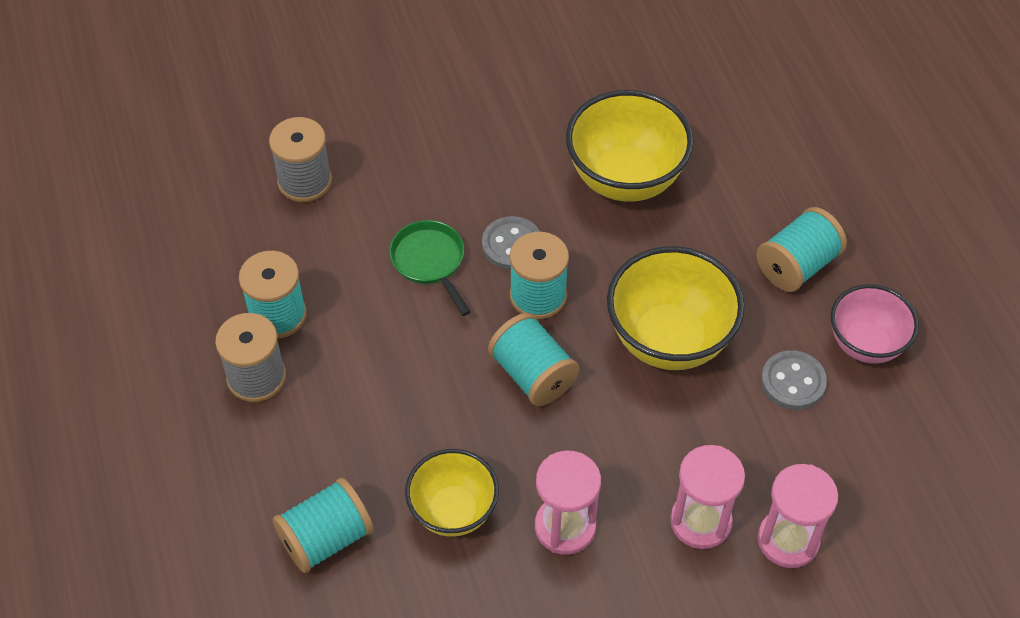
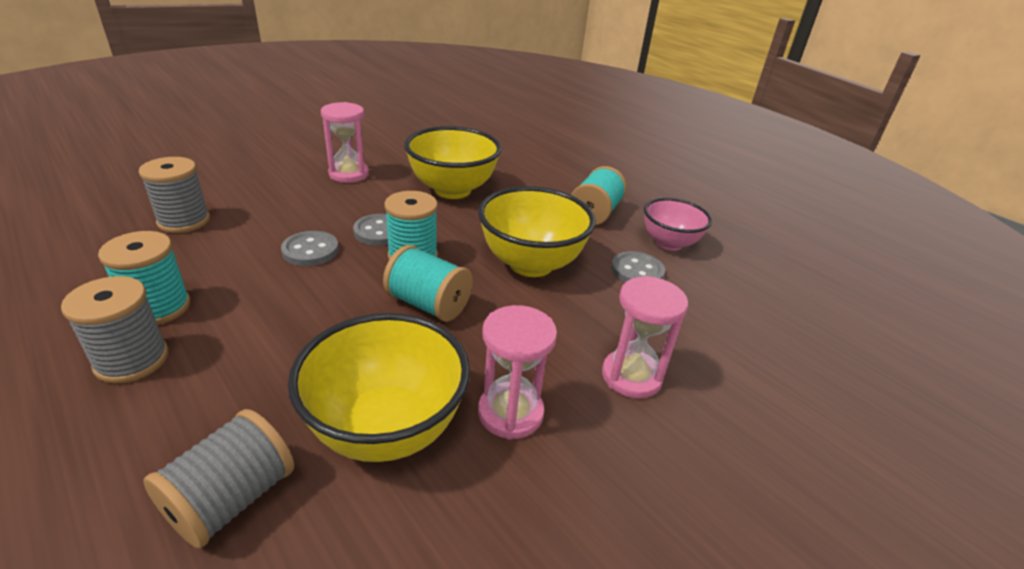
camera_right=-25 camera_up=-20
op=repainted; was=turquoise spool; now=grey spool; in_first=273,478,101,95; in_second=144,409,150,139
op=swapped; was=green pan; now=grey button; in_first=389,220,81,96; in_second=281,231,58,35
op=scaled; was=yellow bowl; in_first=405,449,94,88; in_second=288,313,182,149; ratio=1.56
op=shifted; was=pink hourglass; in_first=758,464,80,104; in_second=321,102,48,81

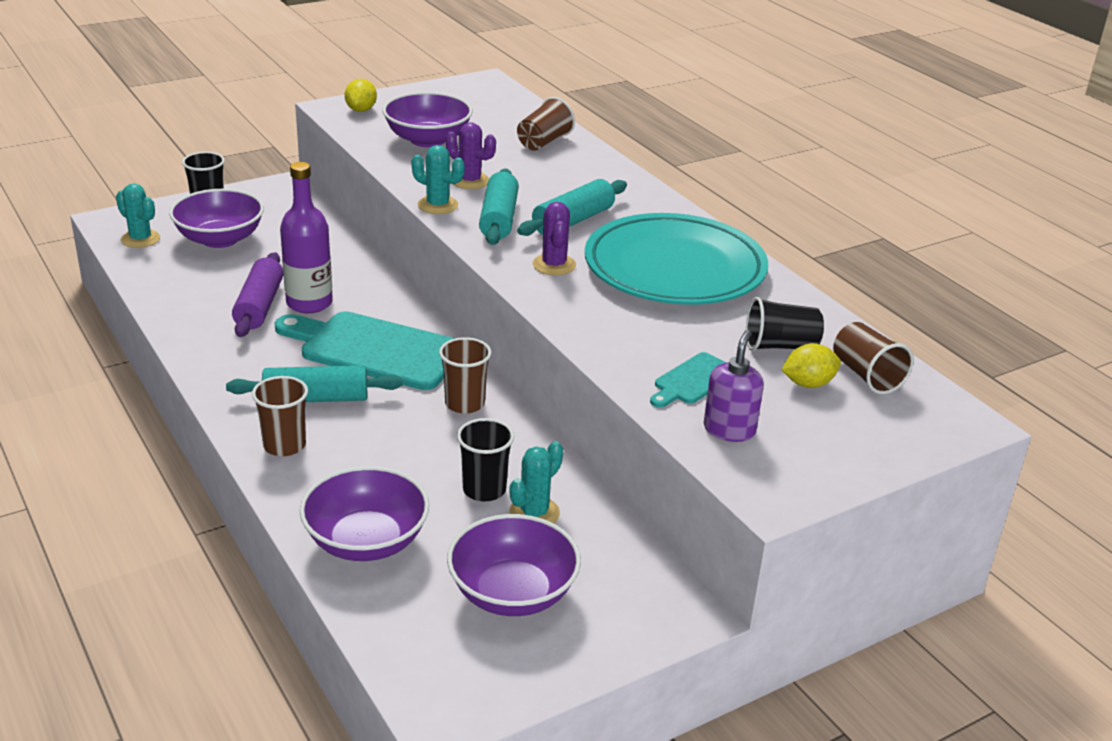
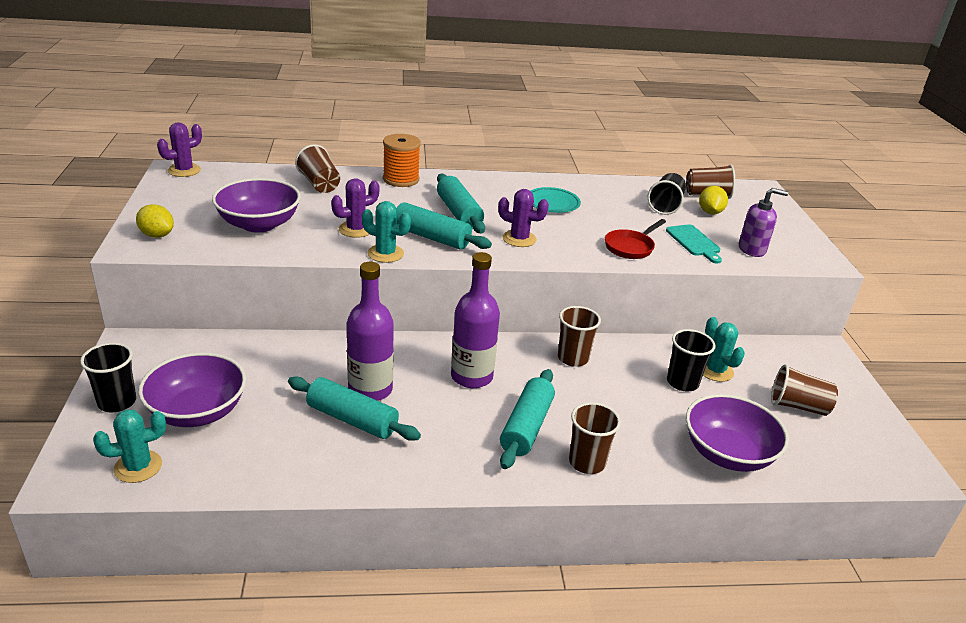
camera_right=-65 camera_up=0
op=new; now=purple cactus; in_second=157,122,45,55
op=repainted; was=purple rolling pin; now=turquoise rolling pin; in_first=232,252,51,85; in_second=288,376,133,65
op=rotated; was=turquoise cactus; in_first=411,145,54,69; in_second=362,201,49,62; clockwise=60
op=new; now=orange spool; in_second=383,134,38,53
op=swapped; was=turquoise cutting board; now=purple bottle; in_first=275,311,180,79; in_second=451,252,49,136
op=scaled; was=turquoise plate; in_first=585,213,183,92; in_second=530,187,51,26; ratio=0.42
op=new; now=red pan; in_second=605,219,61,40
op=rotated; was=purple soap dispenser; in_first=704,330,60,112; in_second=739,188,49,69; clockwise=135
op=swapped; was=purple bowl; now=brown cup; in_first=447,514,134,102; in_second=771,364,67,52

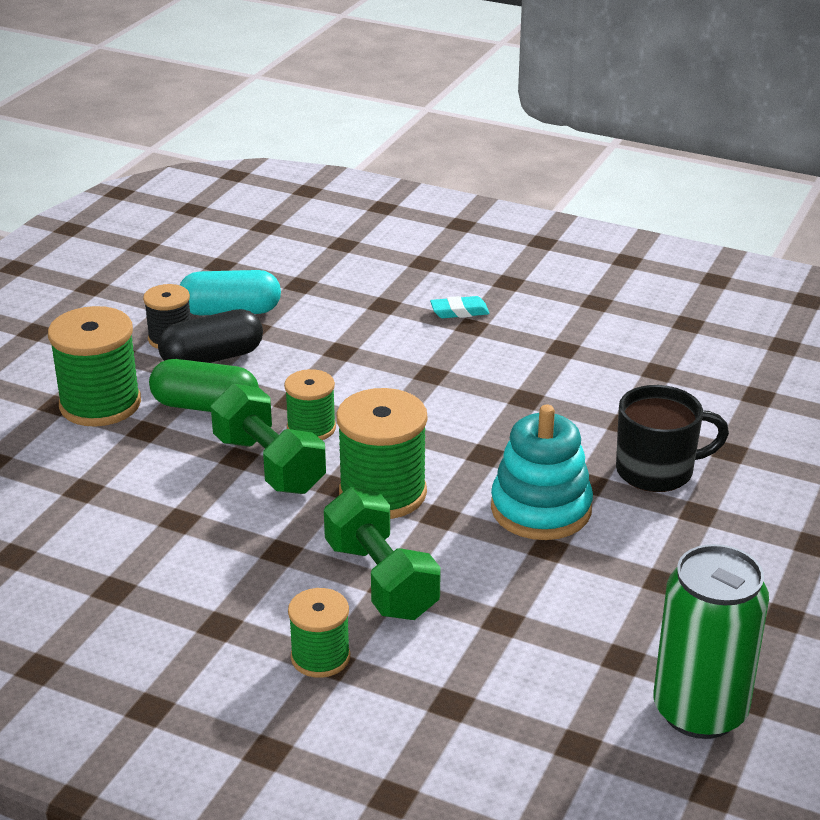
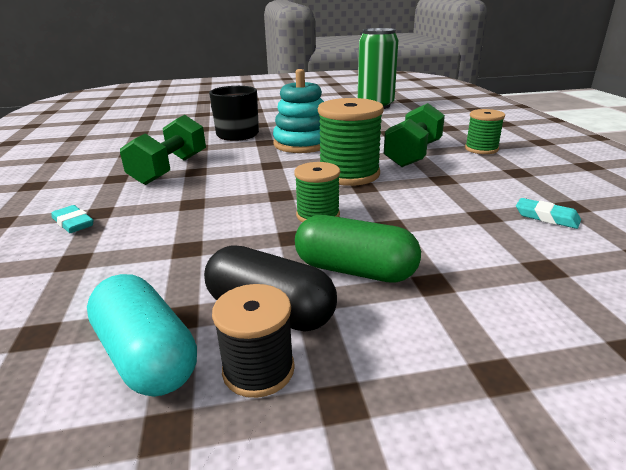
camera_right=-125 camera_up=-5
op=shifted; was=green dumbbell; in_first=211,384,115,110; in_second=120,115,86,70
op=rotated; was=green capsule; in_first=149,359,110,53; in_second=295,215,126,68; clockwise=-45
op=new; now=turquoise eraser; in_second=516,198,65,31
op=gone; was=green spool; in_first=48,306,93,121

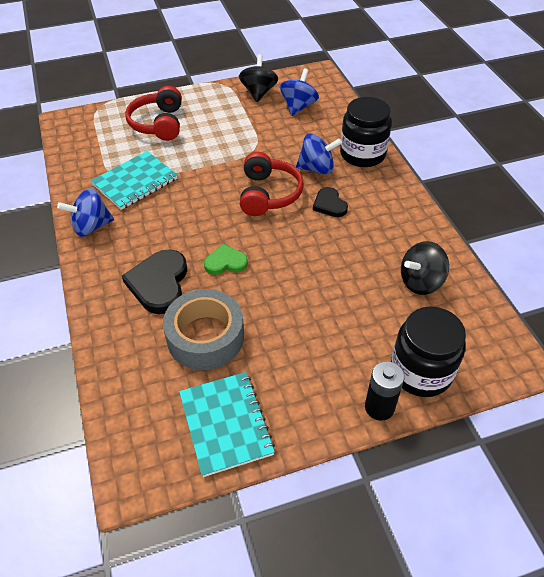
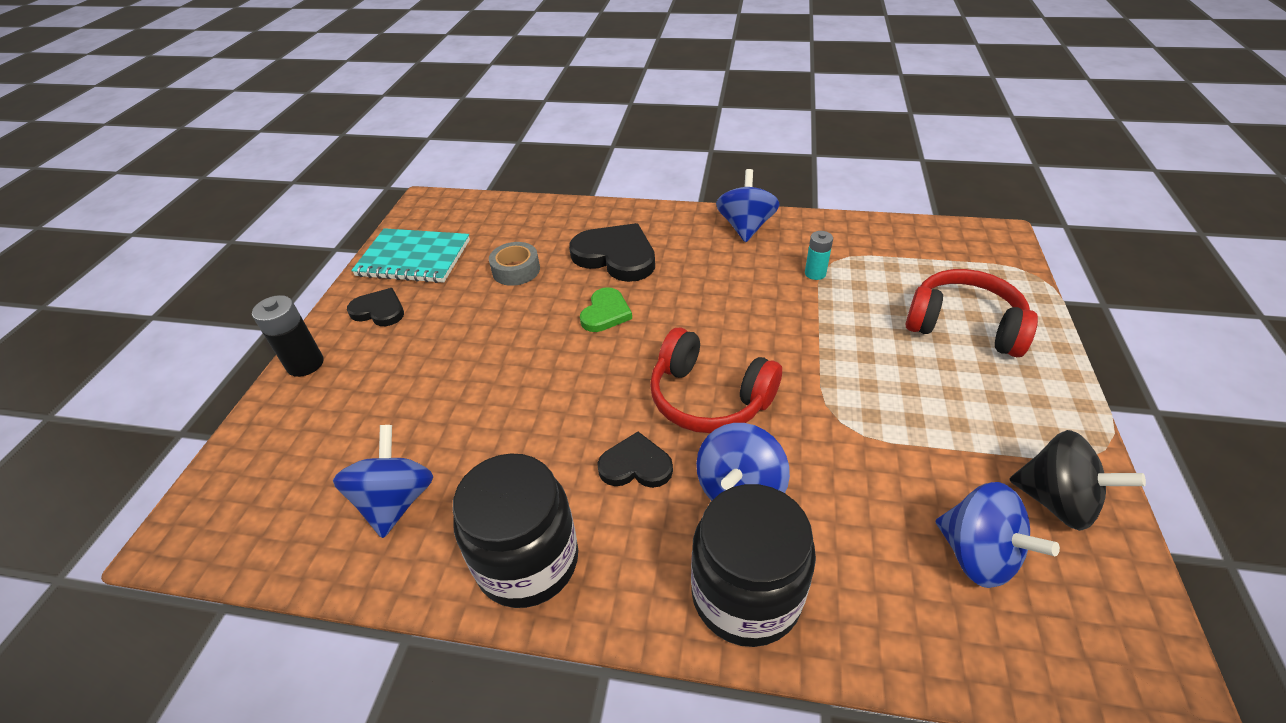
camera_right=120 camera_up=-5
op=repainted; was=black spinning top; now=blue spinning top; in_first=401,241,48,54; in_second=333,425,101,113
op=new; now=black heart; in_second=347,288,57,38
op=shifted; was=black jar; in_first=391,307,75,90; in_second=452,453,126,155
op=scaled; was=grey tape; in_first=163,289,81,81; in_second=489,242,51,44; ratio=0.54
op=swapped; was=turquoise notebook; now=turquoise battery; in_first=91,151,86,59; in_second=805,231,28,49

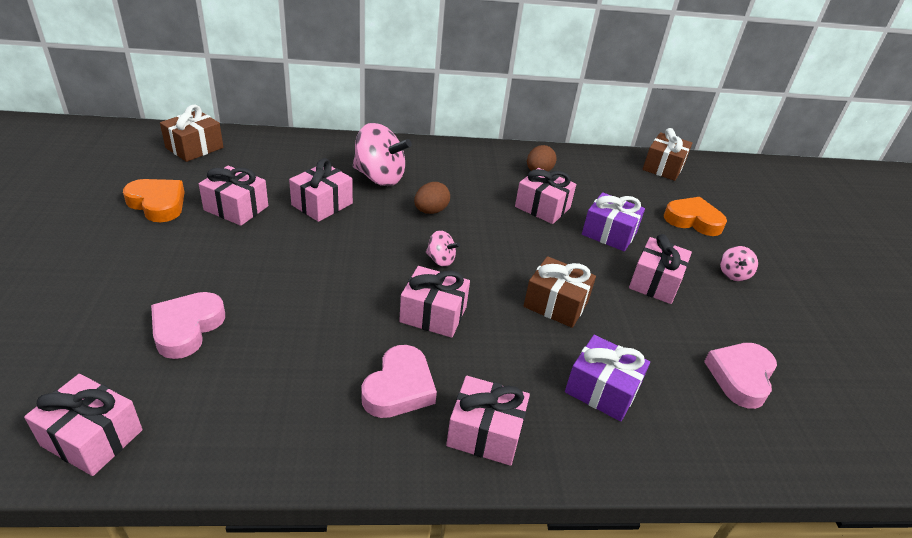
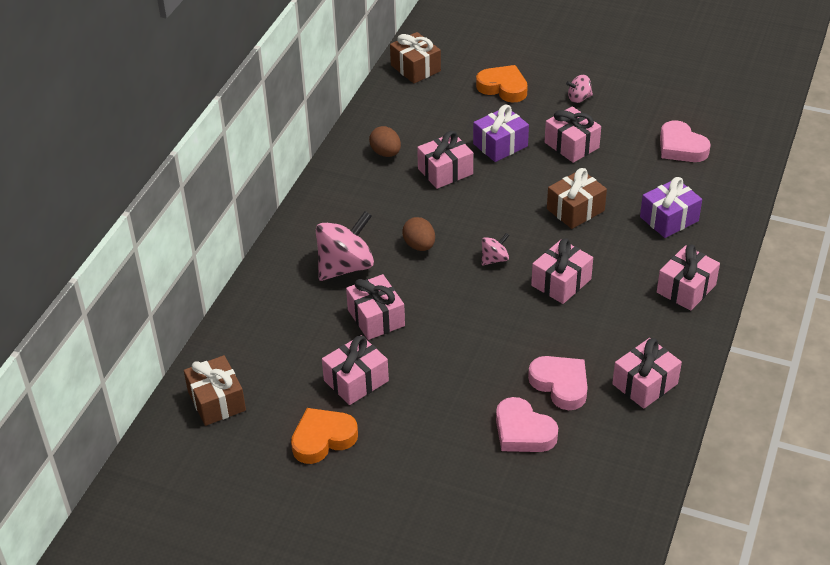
camera_right=-60 camera_up=5
op=rotated; was=orange heart; in_first=664,197,63,39; in_second=476,65,52,38; clockwise=75
op=shifted; was=pink heart; in_first=361,345,76,73; in_second=528,356,60,54
op=rotated; was=pink spinning top; in_first=720,246,38,35; in_second=566,75,27,28; clockwise=120
op=shifted; was=pink gift; in_first=24,374,118,102; in_second=612,338,70,71

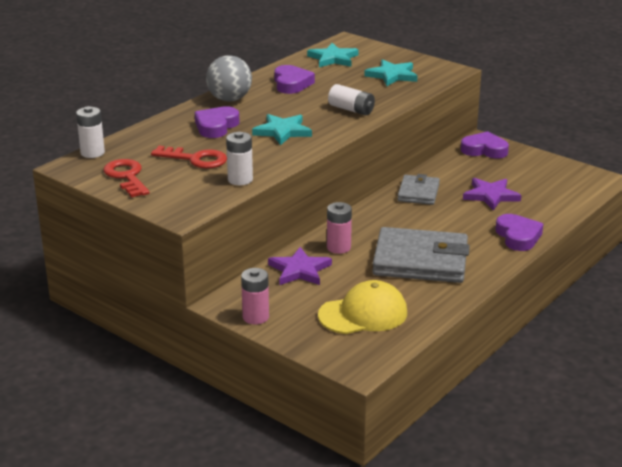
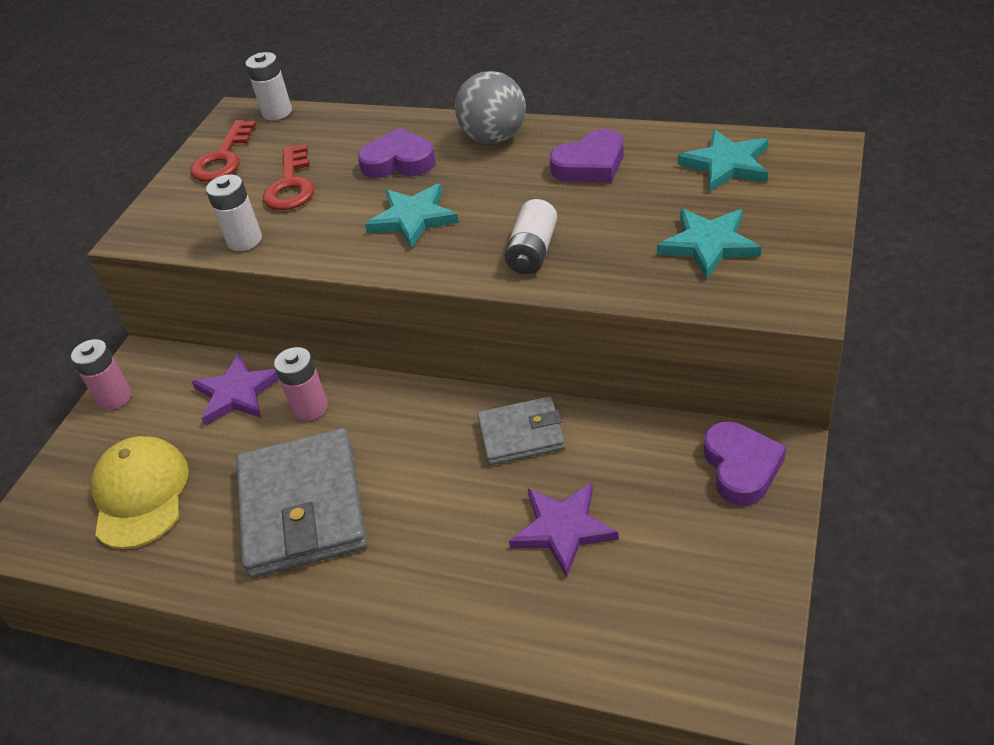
camera_right=75 camera_up=15
op=rotated; was=yellow cap; in_first=318,280,89,54; in_second=91,436,98,113; clockwise=-150
op=rotated; was=red key; in_first=103,159,47,38; in_second=190,120,67,62; clockwise=150
op=gone; was=purple heart; in_first=495,214,48,37

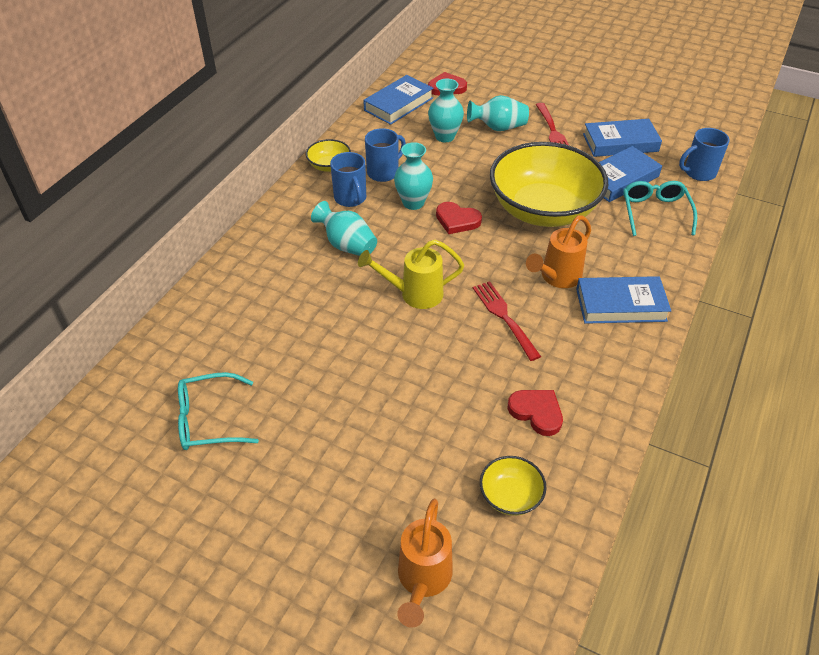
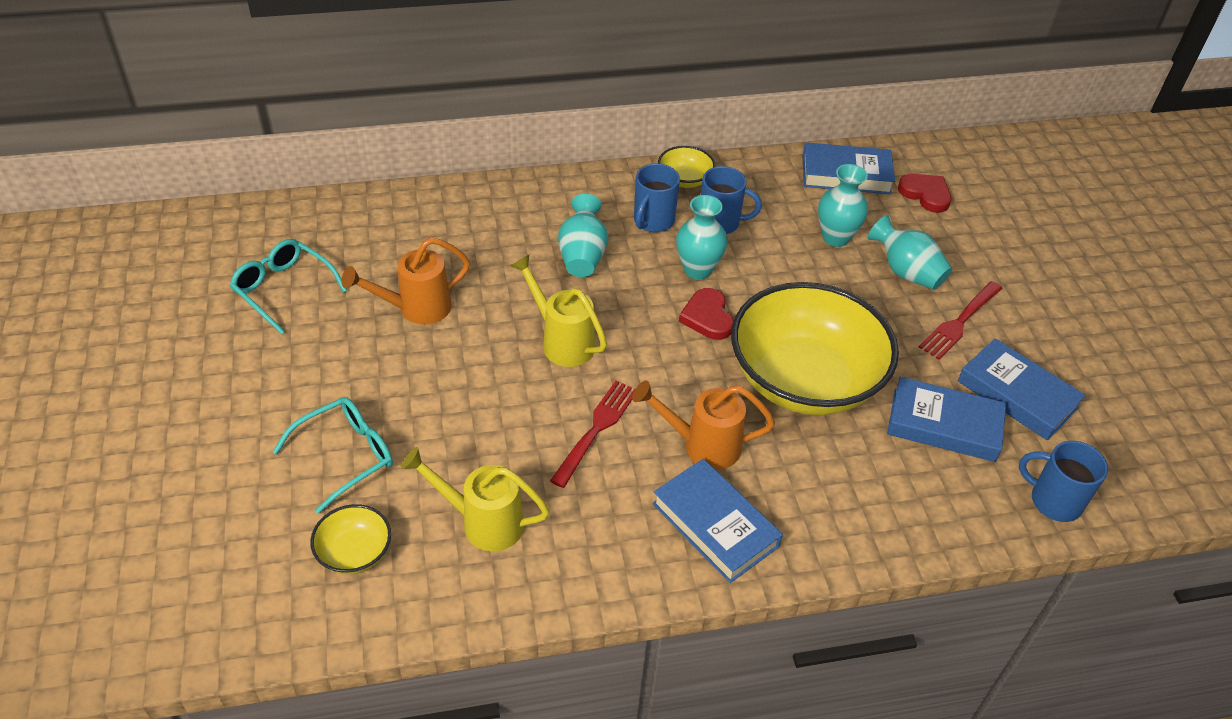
camera_right=50 camera_up=0
op=shifted; was=turquoise glasses; in_first=623,181,74,55; in_second=273,397,120,117
op=shifted; was=orange watering can; in_first=397,499,56,129; in_second=342,237,128,88
op=swapped; was=red heart; now=yellow watering can; in_first=507,390,56,46; in_second=401,447,149,105

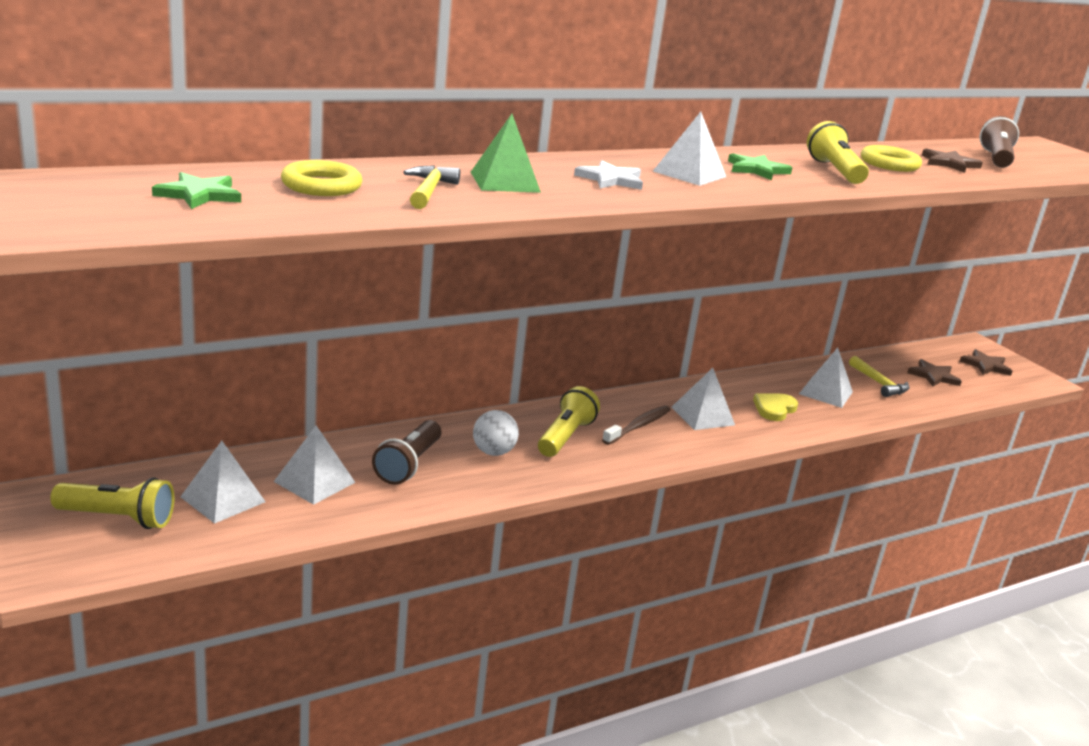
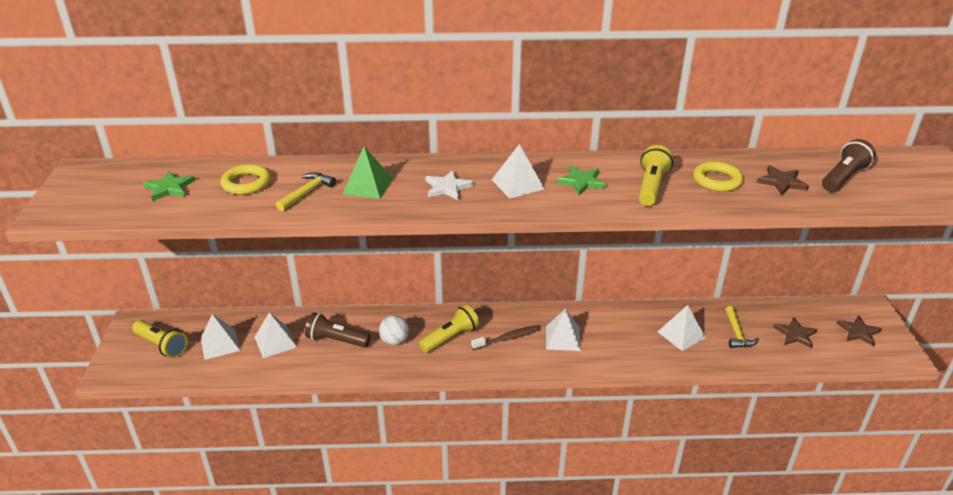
camera_right=30 camera_up=10
op=rotated; was=brown flashlight; in_first=372,420,69,65; in_second=305,312,66,36; clockwise=60
op=gone; was=yellow heart; in_first=753,393,45,28

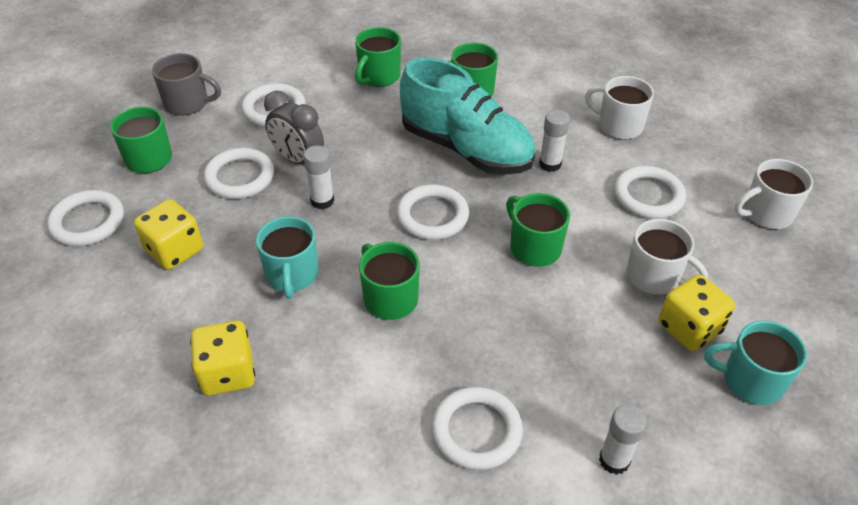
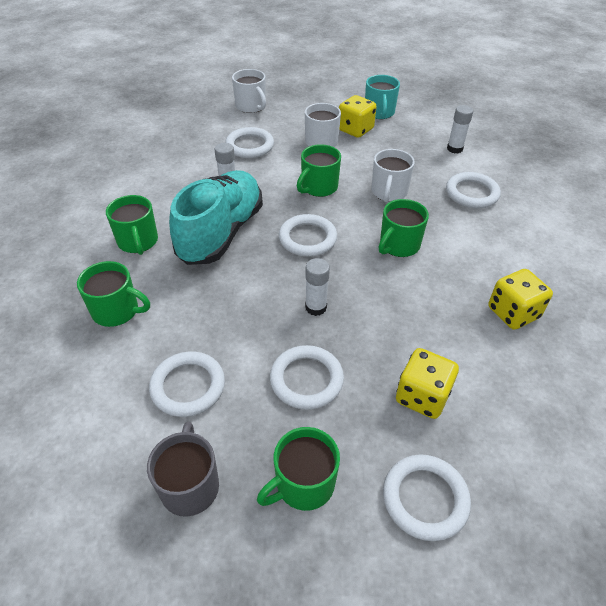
camera_right=-105 camera_up=0
op=shifted; was=white mug; in_first=585,76,69,64; in_second=371,149,44,53
op=gone; was=turquoise mug; in_first=256,216,63,83
op=gone; was=grey clock; in_first=264,91,60,74

